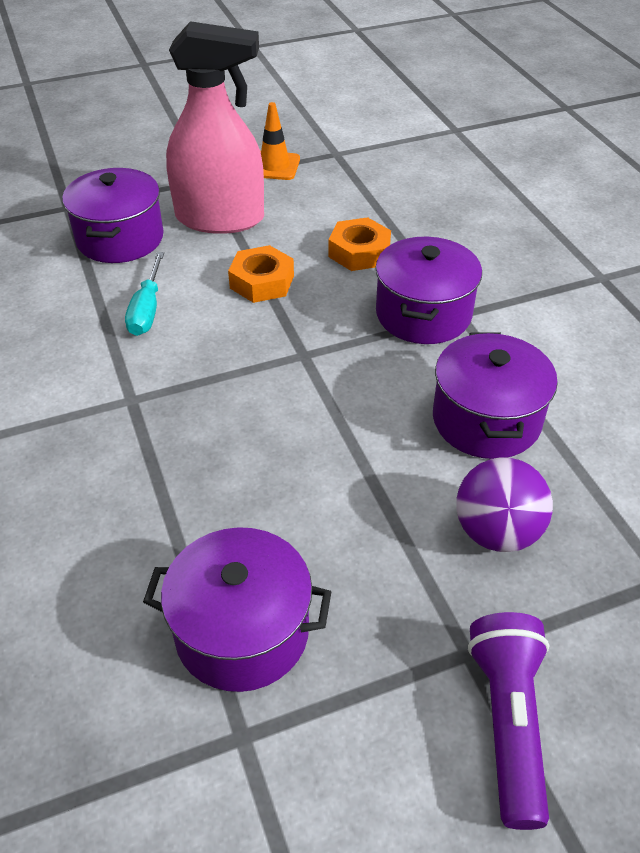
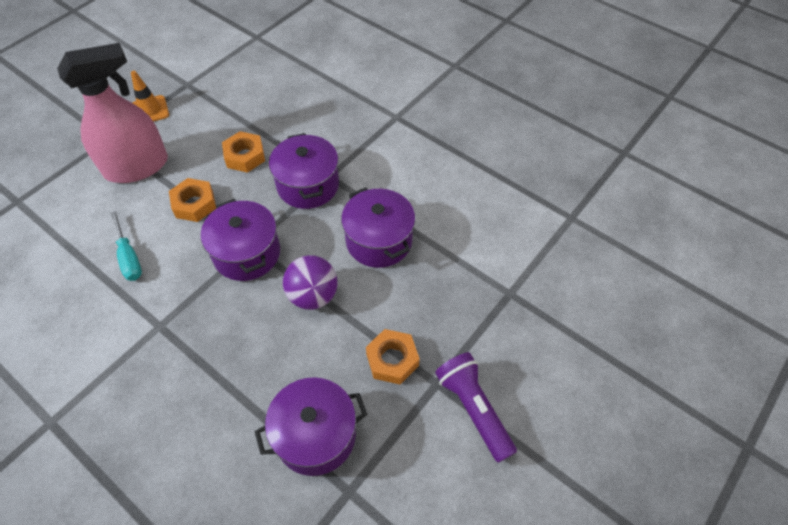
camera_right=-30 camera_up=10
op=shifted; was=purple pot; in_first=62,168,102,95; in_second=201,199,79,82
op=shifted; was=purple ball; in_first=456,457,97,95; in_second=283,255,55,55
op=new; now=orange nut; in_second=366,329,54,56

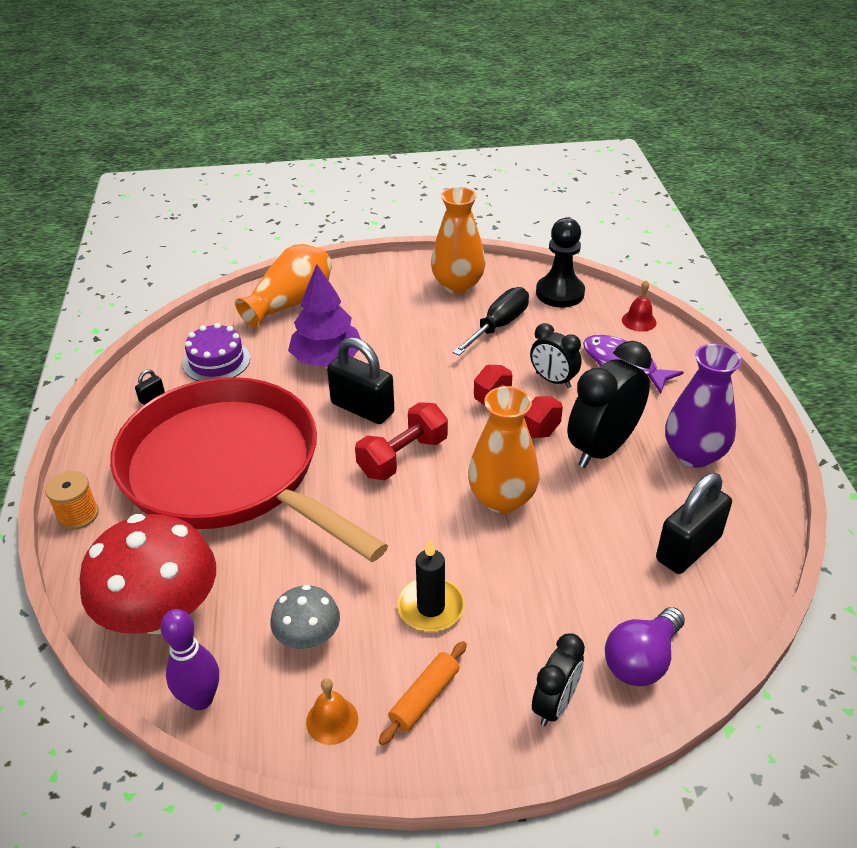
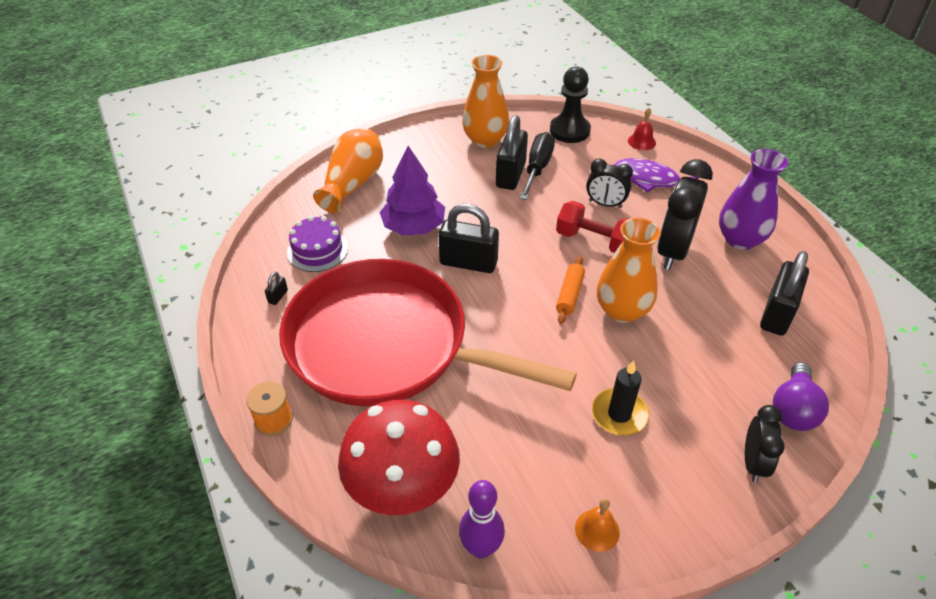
camera_right=-20 camera_up=5
op=new; now=black padlock; in_second=496,115,32,75
op=shifted; was=orange rolling pin; in_first=379,641,88,104; in_second=556,256,29,68
op=gone; was=grey mushroom; in_first=270,585,70,64
op=gone; was=red dumbbell; in_first=355,402,93,78

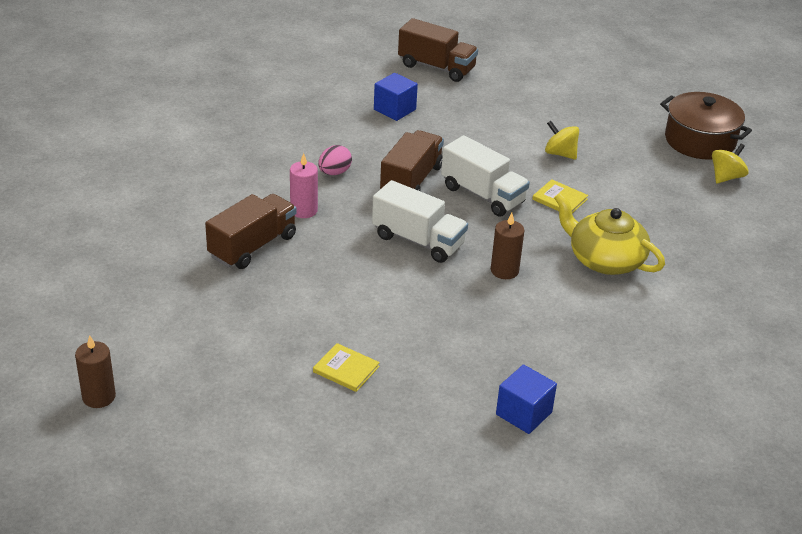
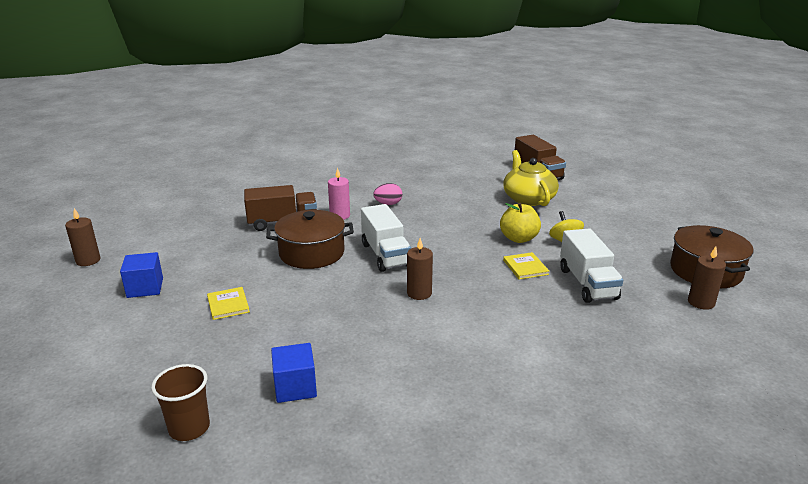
camera_right=40 camera_up=-10
op=shifted; was=blue cube; in_first=374,73,44,48; in_second=120,252,43,46
op=new; now=brown cup; in_second=151,364,59,77
op=new; now=brown pot; in_second=266,210,88,59
op=new; now=yellow apple; in_second=500,203,41,40
op=shifted; was=yellow teapot; in_first=554,193,111,82; in_second=503,150,56,56
op=shifted; was=white truck; in_first=441,135,89,82; in_second=560,228,63,75
op=swapped; was=yellow spinning top; now=brown candle; in_first=712,144,37,40; in_second=688,247,38,63
op=gone; was=brown truck; in_first=380,130,64,61

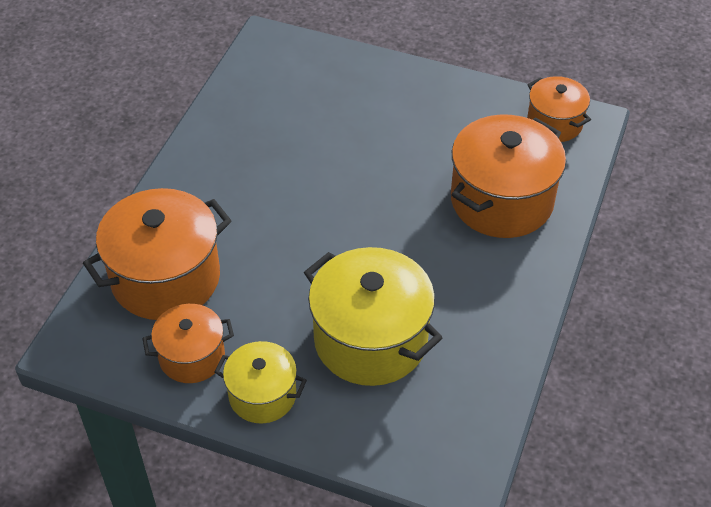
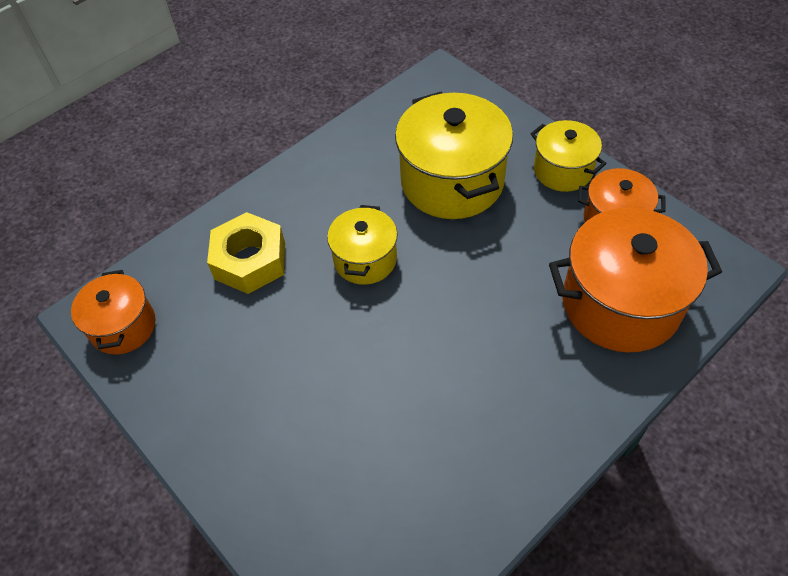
camera_right=-150 camera_up=5
op=swapped; was=orange pot; now=yellow nut; in_first=451,115,115,123; in_second=207,212,78,82
op=new; now=yellow pot; in_second=327,205,70,80

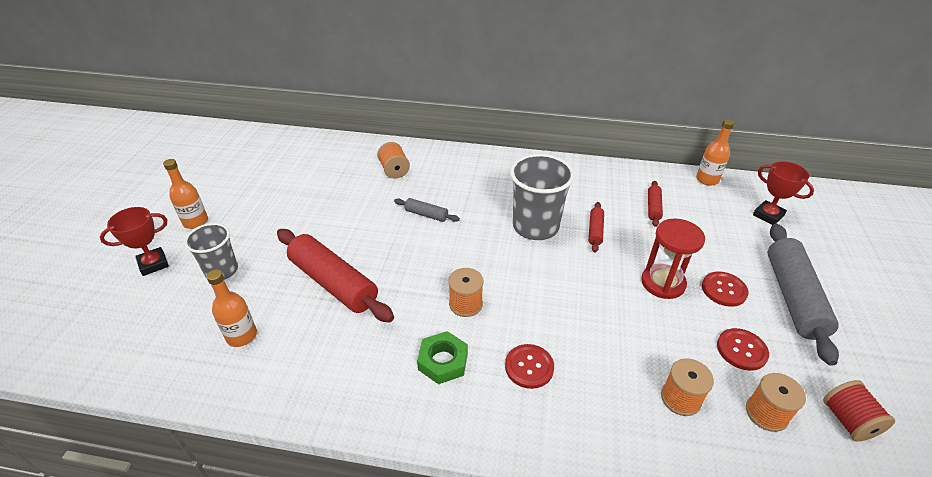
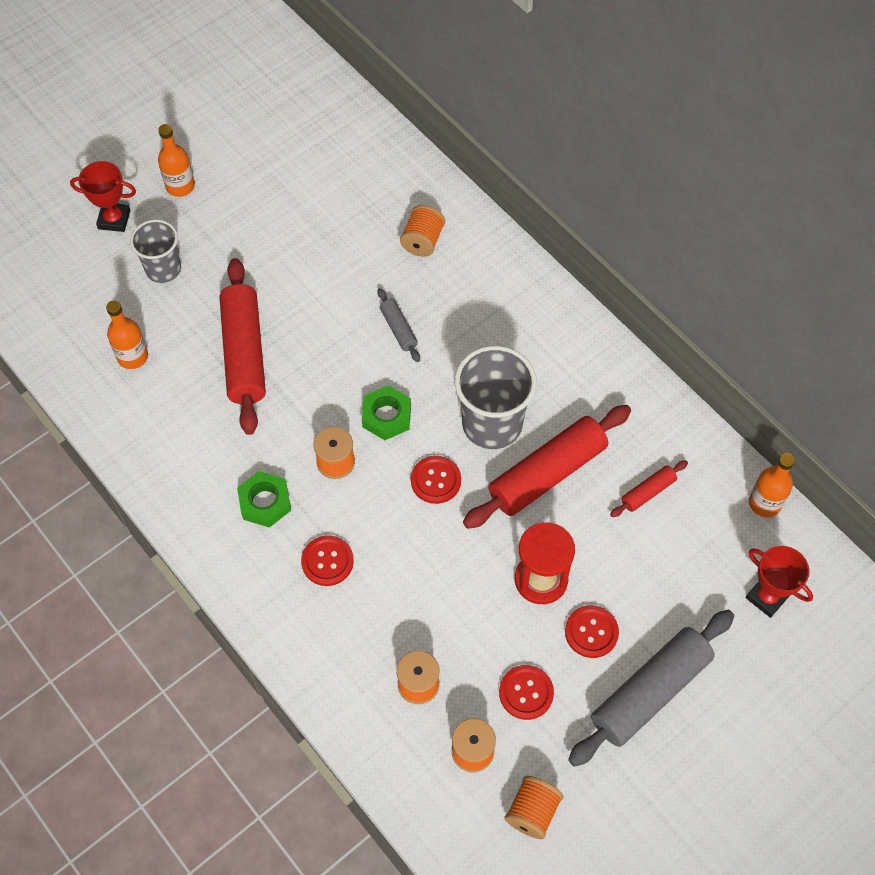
camera_right=40 camera_up=20
op=new; now=green nut; in_second=362,385,49,55
op=new; now=red button; in_second=411,456,50,48
op=scaled; was=red rolling pin; in_first=588,202,16,51; in_second=463,405,168,124; ratio=2.14
op=repainted; was=red spool; now=orange spool; in_first=823,380,72,62; in_second=504,776,59,63
op=rotated; was=red trophy; in_first=753,161,61,64; in_second=746,546,67,72; clockwise=-45

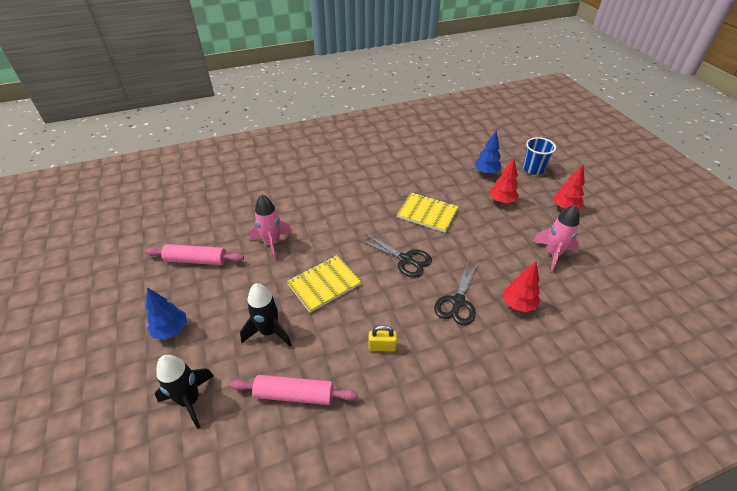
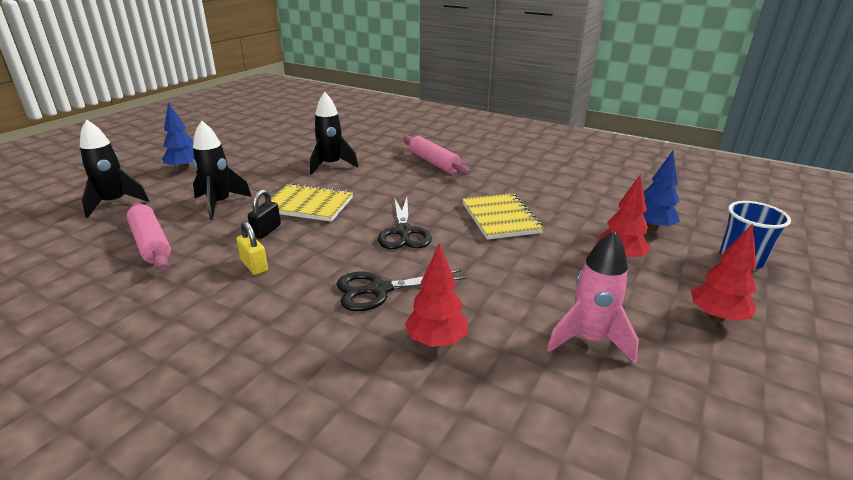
camera_right=50 camera_up=-15
op=new; now=black padlock; in_second=248,190,33,49
op=repainted; was=pink rocket; now=black rocket; in_first=250,194,42,67; in_second=310,92,48,83
op=shifted; was=pink rolling pin; in_first=145,244,99,21; in_second=403,136,67,39

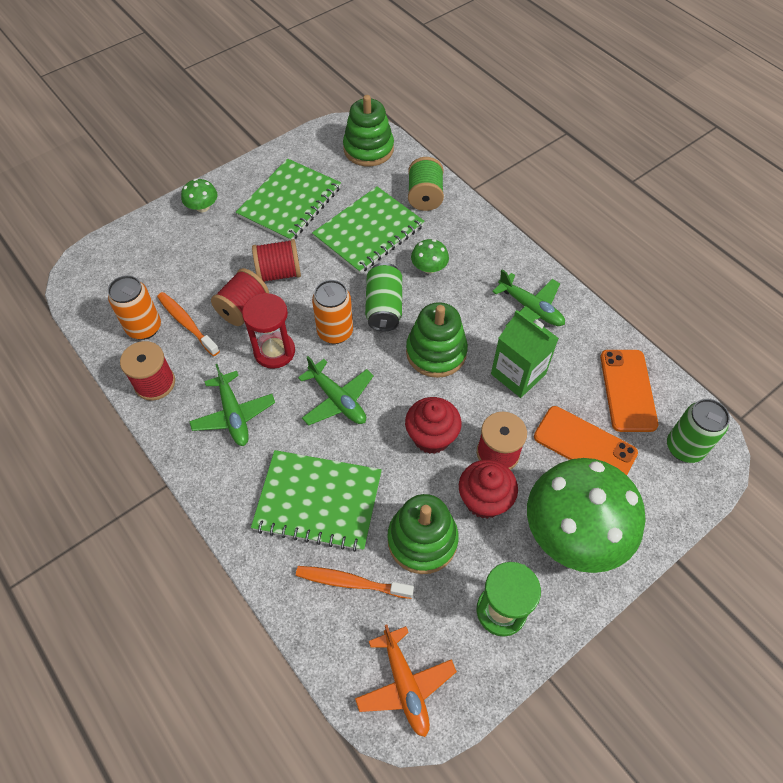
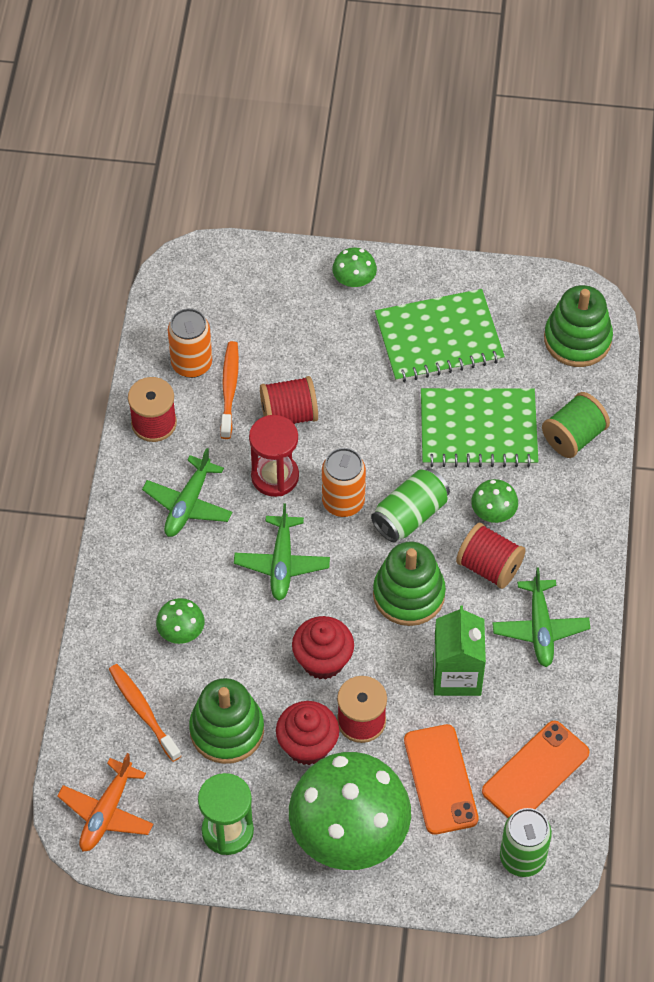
camera_right=45 camera_up=0
op=swapped; was=green notebook; now=green mushroom; in_first=251,450,131,102; in_second=156,598,49,46
op=shifted; was=red spool; in_first=252,239,49,43; in_second=456,523,70,66

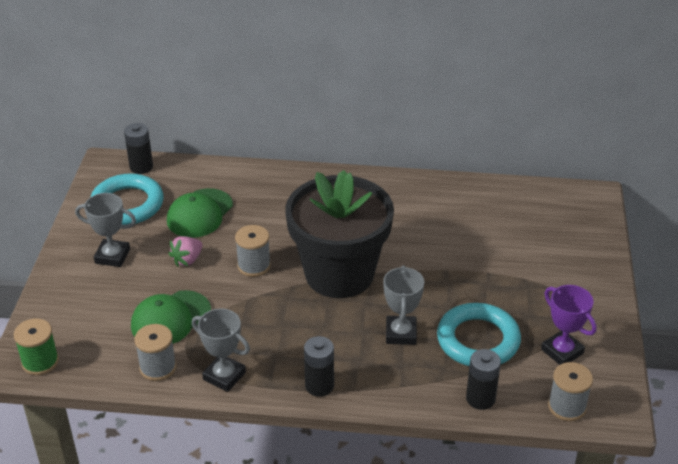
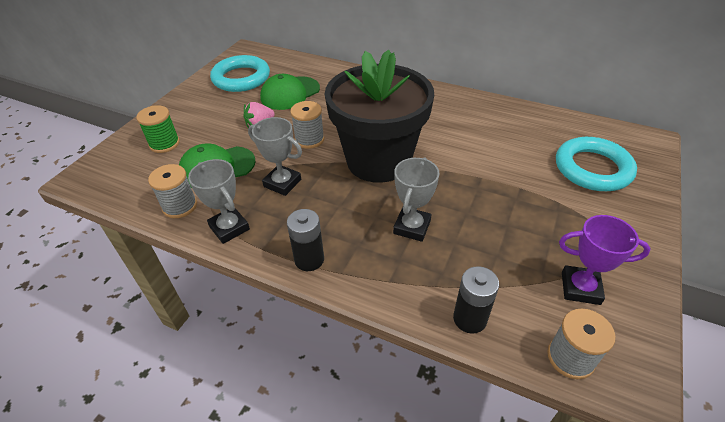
camera_right=20 camera_up=5
op=shifted; was=green spool; in_first=14,318,45,57; in_second=136,105,44,48
op=shifted; was=grey trophy; in_first=75,193,61,74; in_second=248,117,54,79
op=shifted; was=turquoise ring; in_first=437,303,84,63; in_second=556,137,81,54
op=rotated; was=purple trophy; in_first=541,285,56,80; in_second=559,215,92,90; clockwise=-60
op=gone; was=black battery; in_first=124,123,29,51

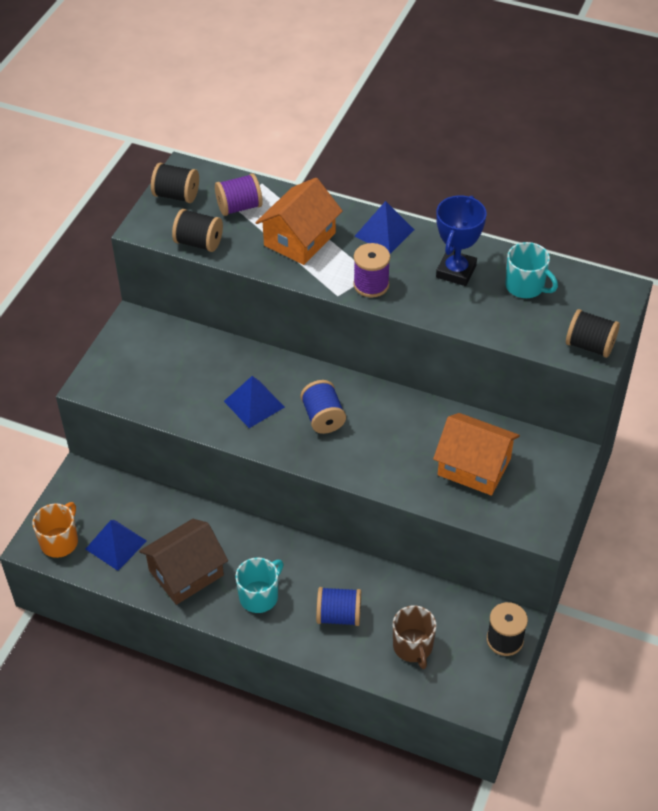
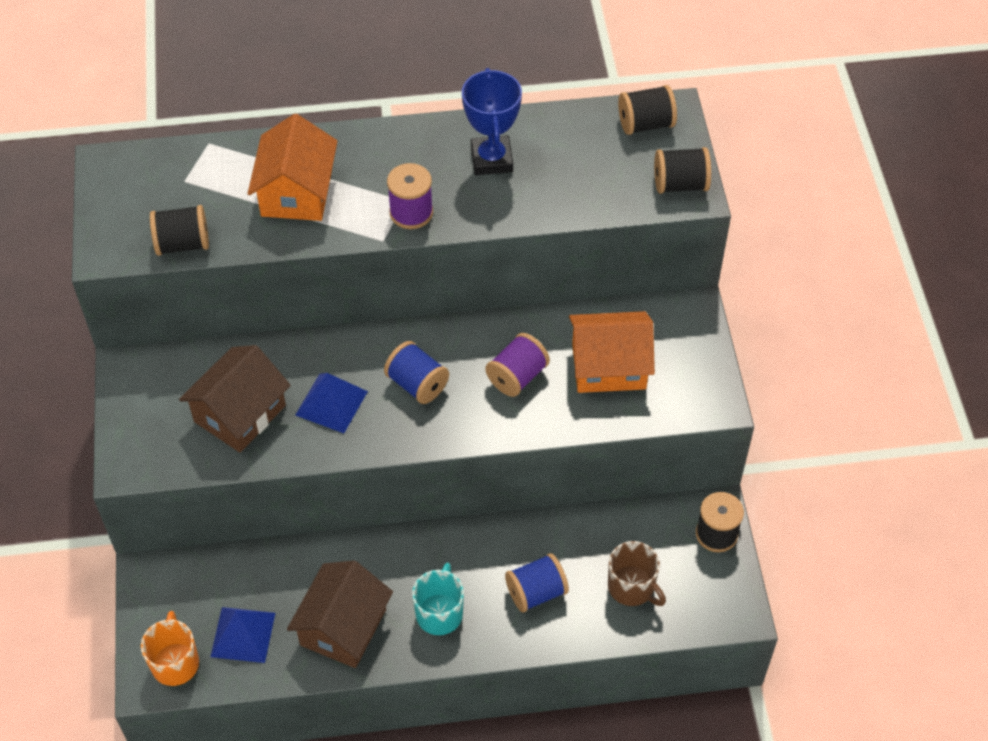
camera_right=-30 camera_up=5
op=new; now=brown house; in_second=179,345,112,107
op=shifted; was=purple spool; in_first=215,173,48,43; in_second=485,333,65,64
op=shifted; was=black spool; in_first=151,163,48,40; in_second=618,85,59,50
op=gone; was=blue pyramid; in_first=354,201,60,53
op=gone; was=turquoise mug; in_first=505,242,53,56

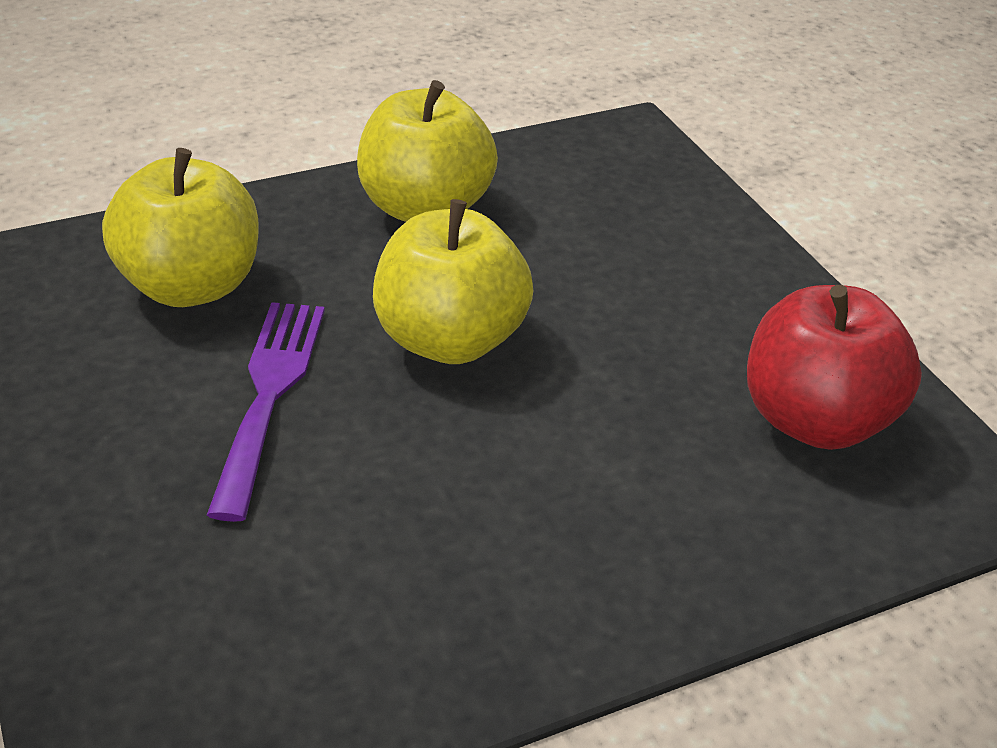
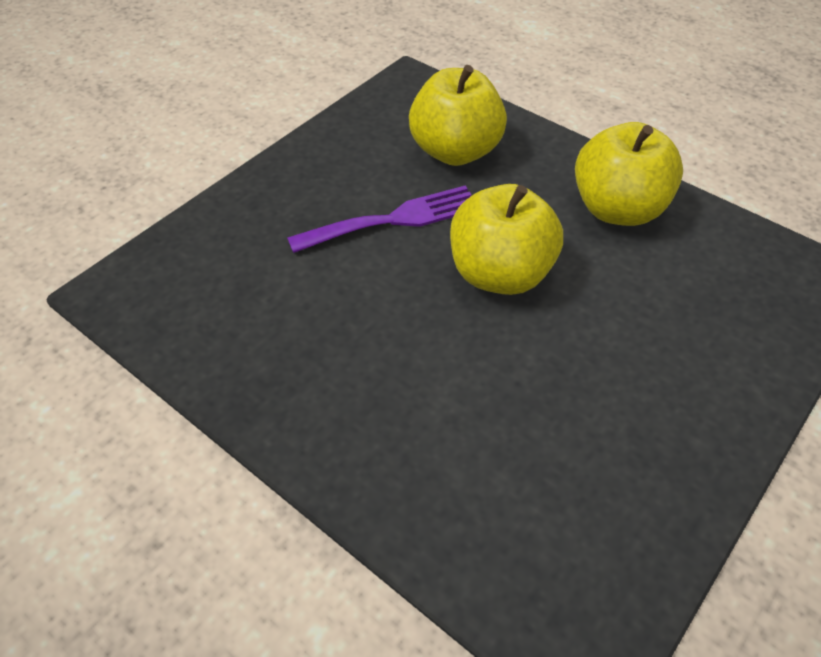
camera_right=65 camera_up=10
op=gone; was=red apple; in_first=747,285,175,165

